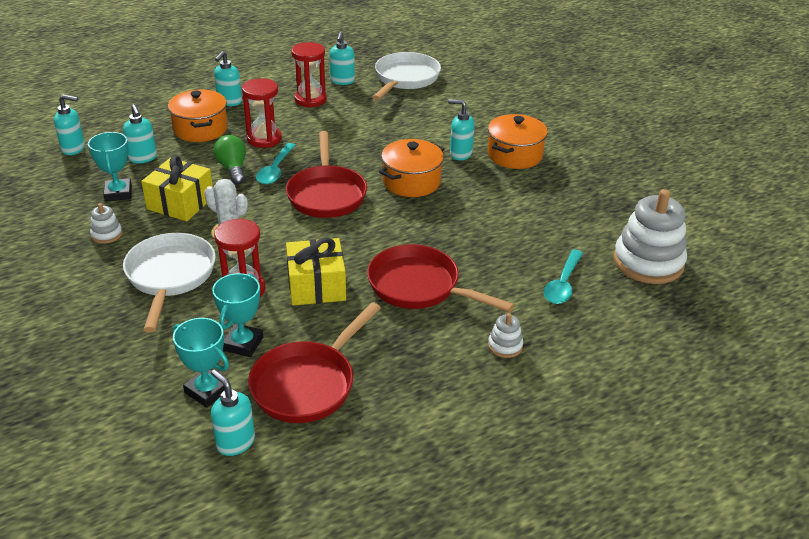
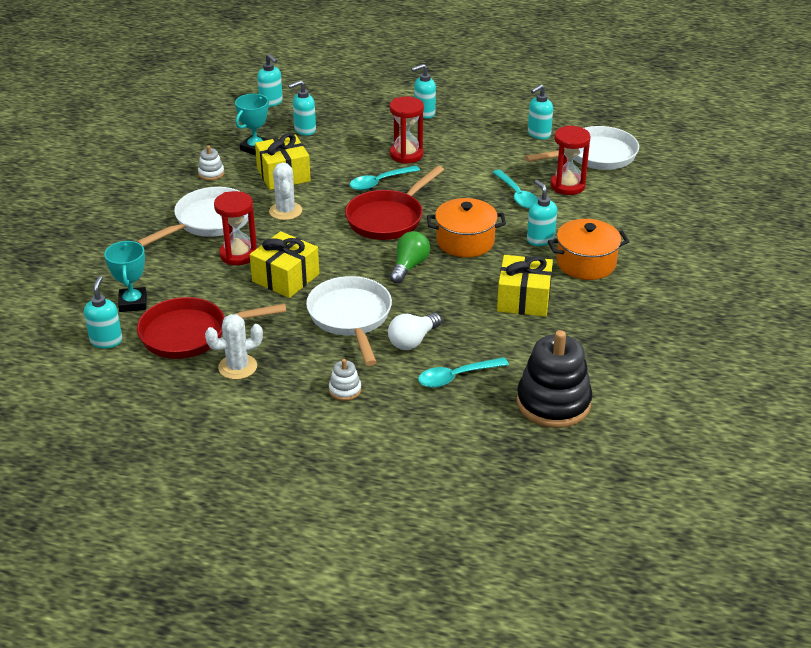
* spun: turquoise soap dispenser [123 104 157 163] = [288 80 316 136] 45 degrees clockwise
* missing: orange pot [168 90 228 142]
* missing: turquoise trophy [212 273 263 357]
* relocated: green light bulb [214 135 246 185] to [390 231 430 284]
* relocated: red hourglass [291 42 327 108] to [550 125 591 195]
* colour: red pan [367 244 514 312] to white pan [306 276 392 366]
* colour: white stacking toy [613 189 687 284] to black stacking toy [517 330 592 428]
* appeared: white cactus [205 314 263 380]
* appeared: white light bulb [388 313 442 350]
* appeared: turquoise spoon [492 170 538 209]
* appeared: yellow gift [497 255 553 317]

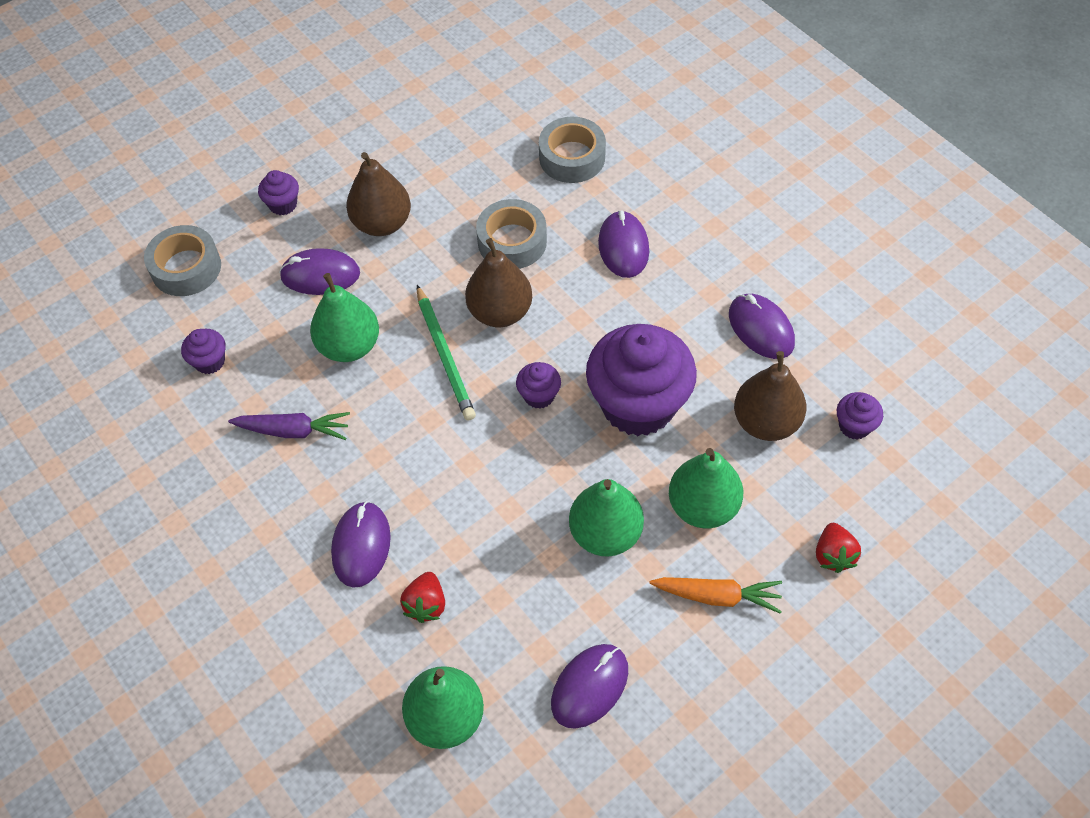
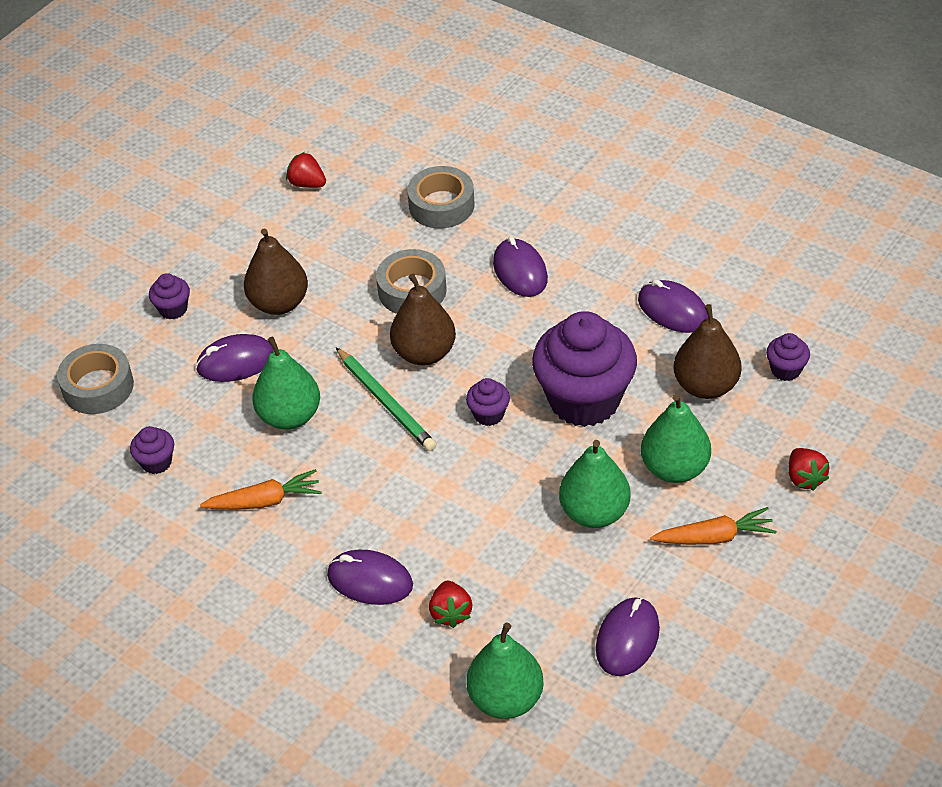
* colour: purple carrot [228 412 350 440] to orange carrot [200 469 321 510]
* spun: purple mouse [331 501 391 588] = [327 550 413 605] 60 degrees counterclockwise
* appeared: red strawberry [286 152 326 188]

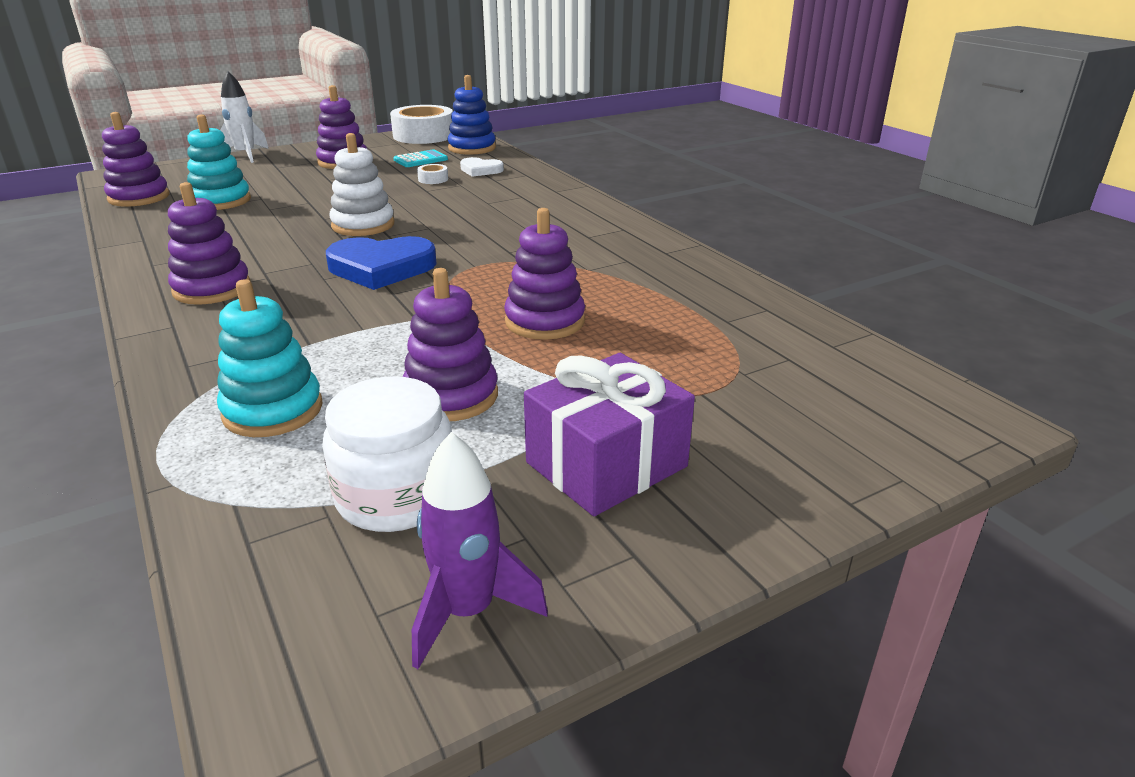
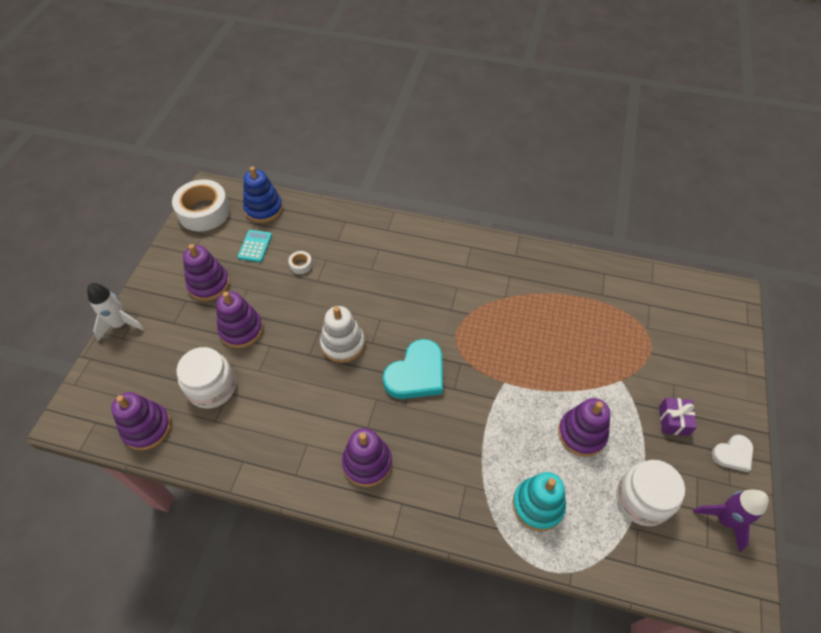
* exchanged: turquoise stacking toy [187 114 251 210] to white jar [176 347 236 409]
* colour: blue heart [326 236 437 290] to turquoise heart [383 339 443 399]
* relocated: white heart [460 157 504 177] to [712 435 753 472]
* relocated: purple stacking toy [504 208 585 340] to [216 292 263 348]
* size: purple gift [524 353 695 516] = [659 397 697 436] x0.54

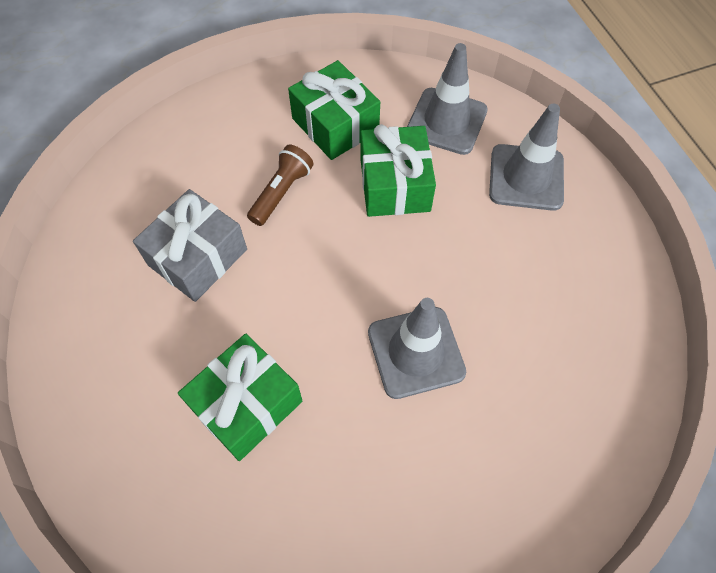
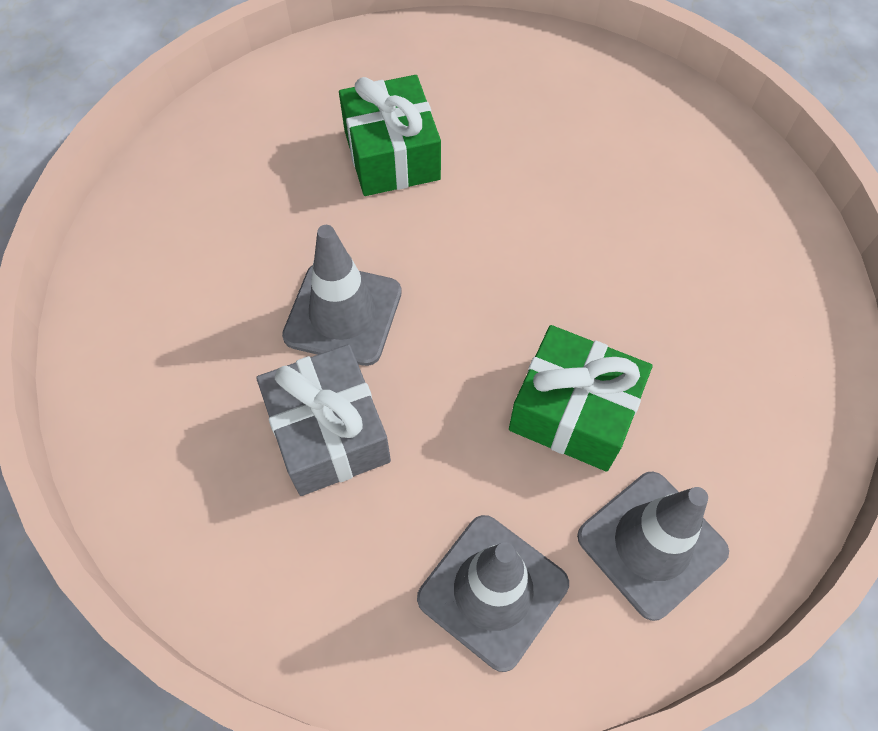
* relocated: grey gift [133 189 247 302] to [256 344 391 496]
* missing: brown flashlight [247 145 314 226]
* missing: green gift [288 60 380 160]

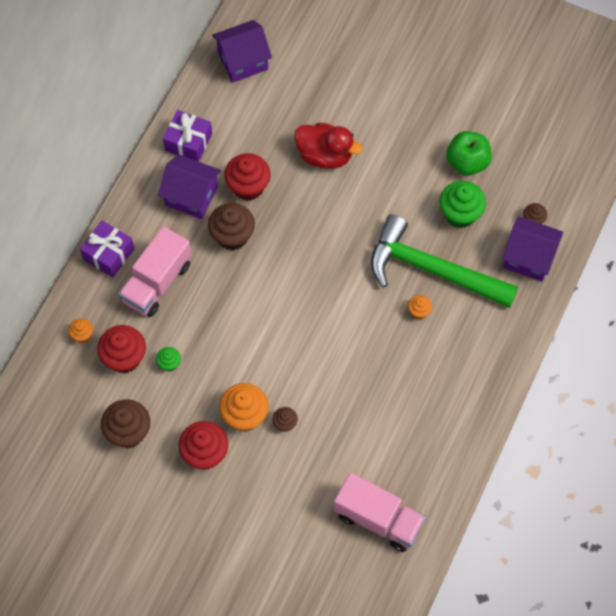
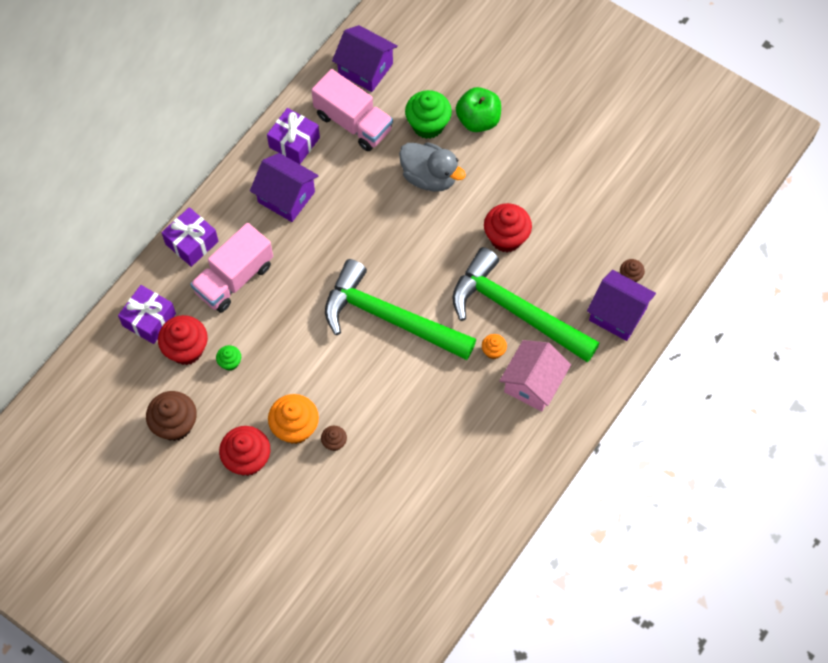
* exchanged: orange cupcake [68 318 93 343] to purple gift [118 285 176 344]
* missing: brown cupcake [208 203 255 250]
* spun: purple house [212 20 272 83] = [332 25 398 92] 45 degrees clockwise
* relocated: red cupcake [224 153 271 201] to [484 203 532 252]
* colour: red duck [294 122 363 169] to grey duck [399 142 466 192]
* relocated: pink truck [334 473 426 552] to [312 69 393 151]
* relocated: green cupcake [439 181 486 228] to [405 90 452 139]
* relocated: green apple [446 131 492 175] to [456 87 501 132]
* appeared: green hammer [325 259 476 360]
* appeared: pink house [499 340 571 411]

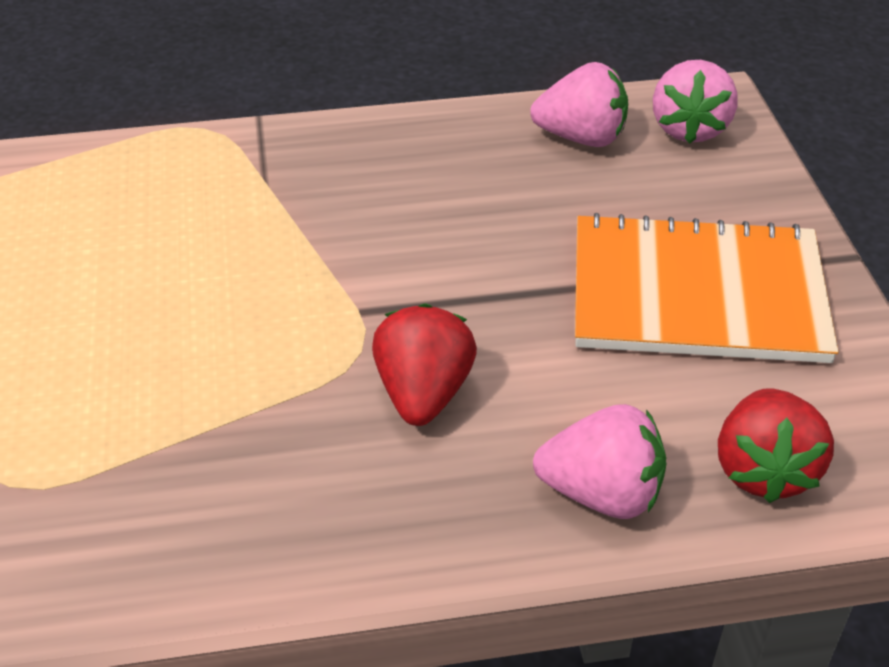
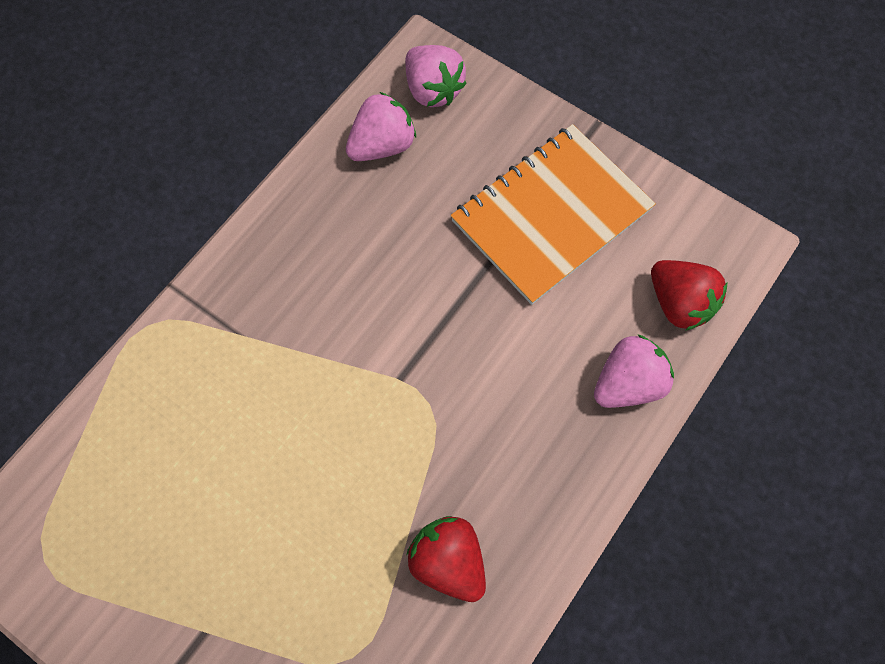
* relocated: red strawberry [372 303 477 426] to [407 516 486 602]

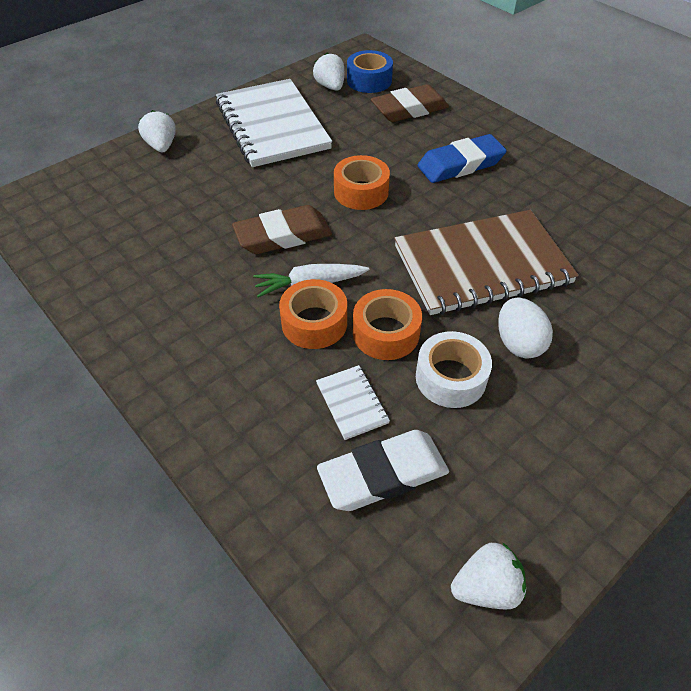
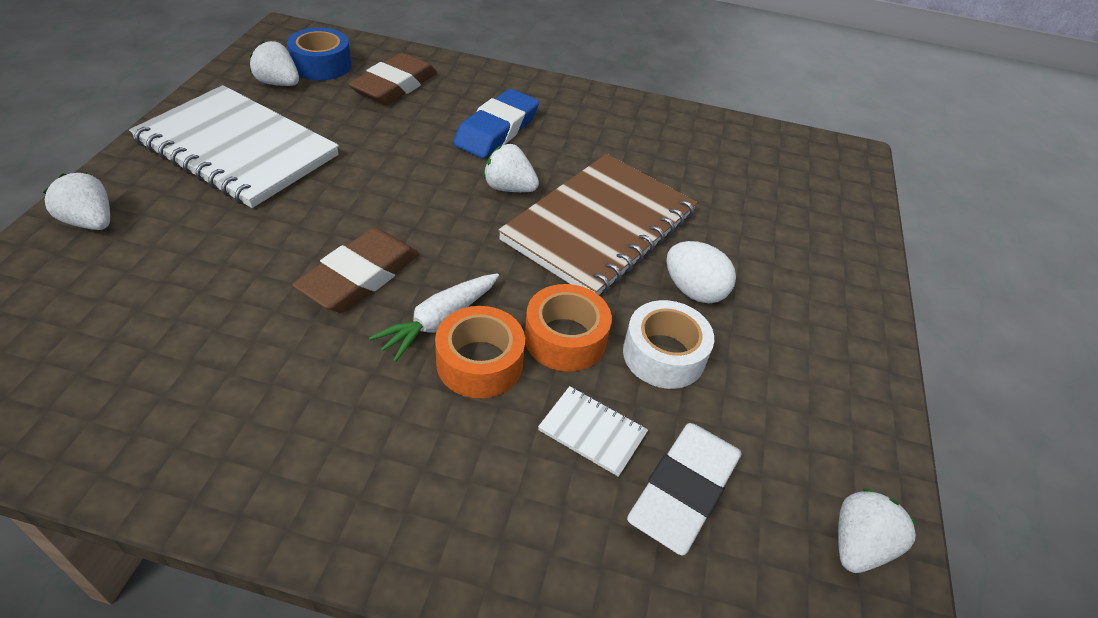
* missing: orange tape [334 155 390 210]
* appeared: white strawberry [483 144 539 192]

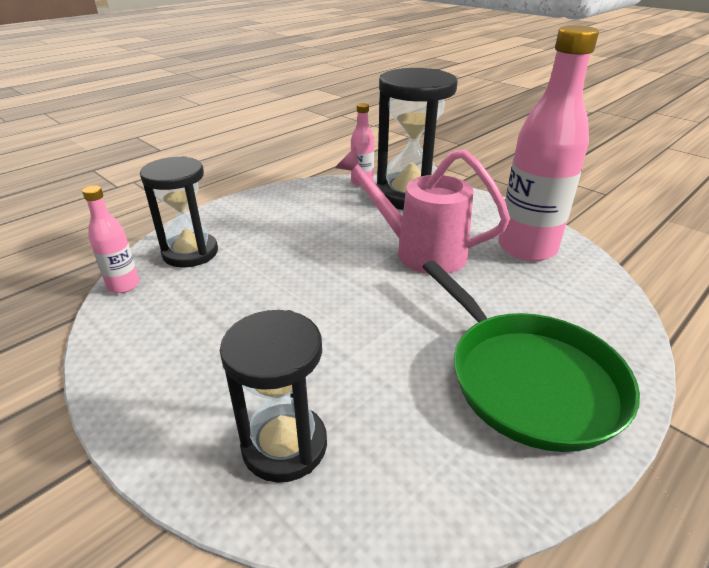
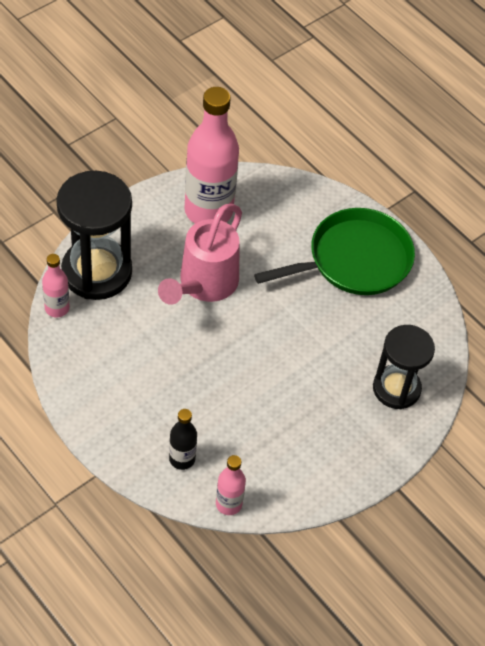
* exchanged: black hourglass [140 156 218 268] to black bottle [169 409 197 470]

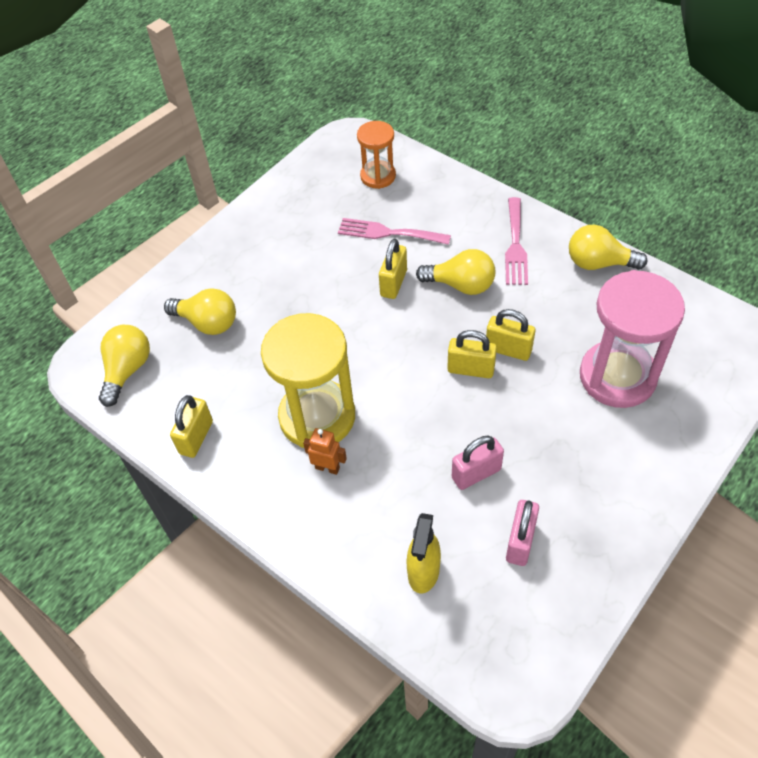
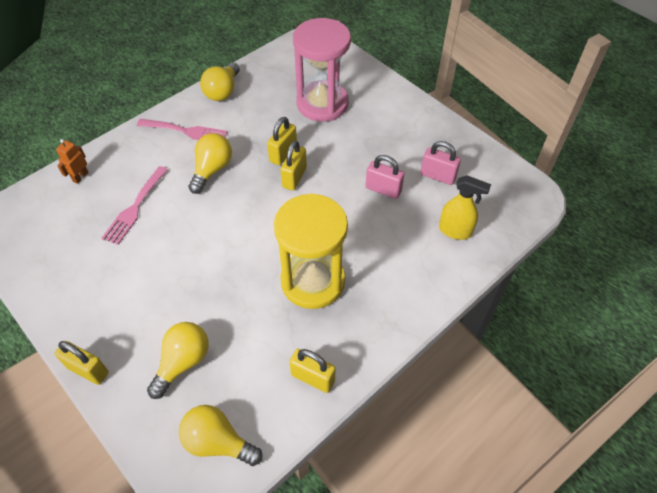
* relocated: orange robot [303 428 347 475] to [56 139 89 184]
* missing: orange hourglass [357 121 396 189]
* relocated: yellow padlock [379 239 407 299] to [55 341 109 385]
* spun: pink padlock [452 436 504 490] = [365 155 404 199] 45 degrees counterclockwise

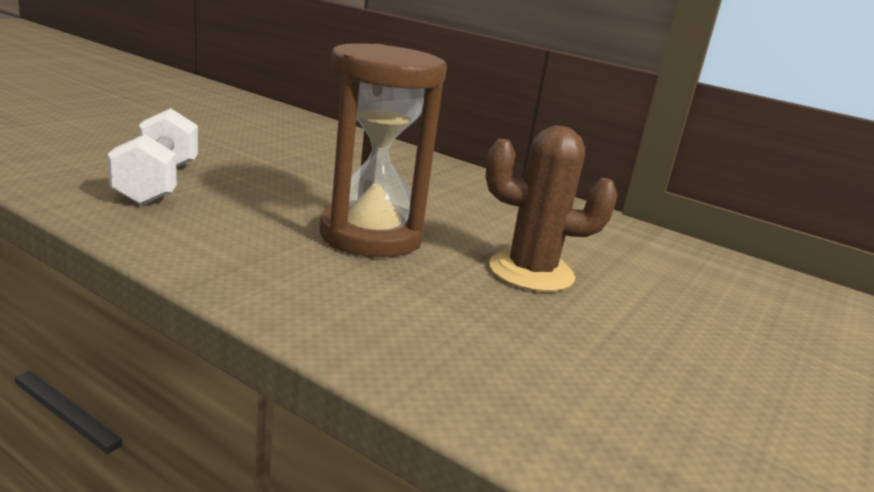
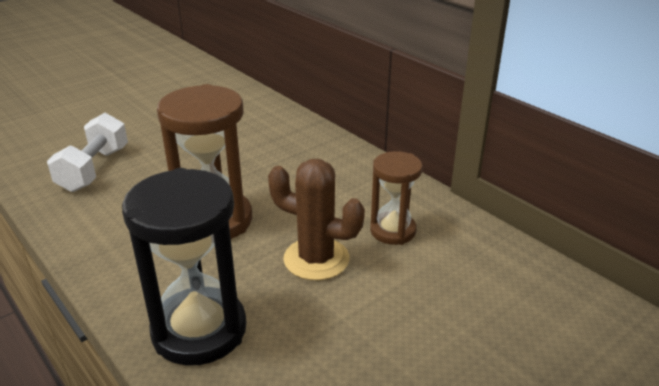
* appeared: black hourglass [122 168 246 366]
* appeared: brown hourglass [370 151 422 245]

